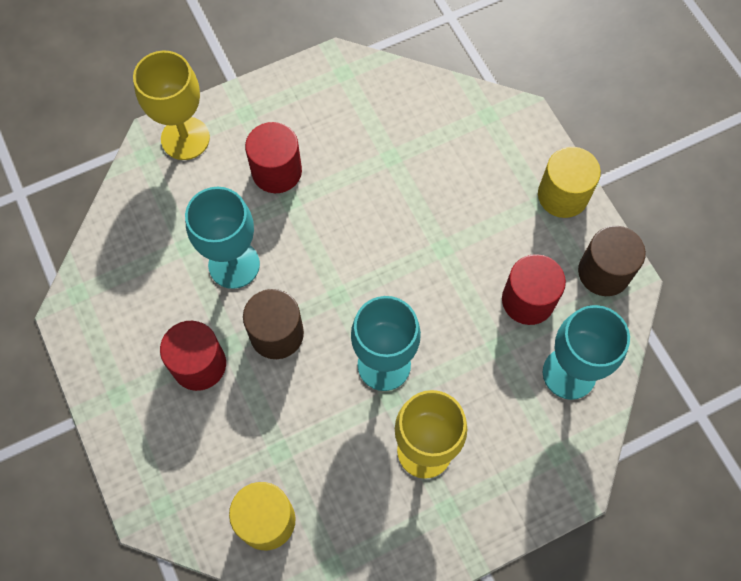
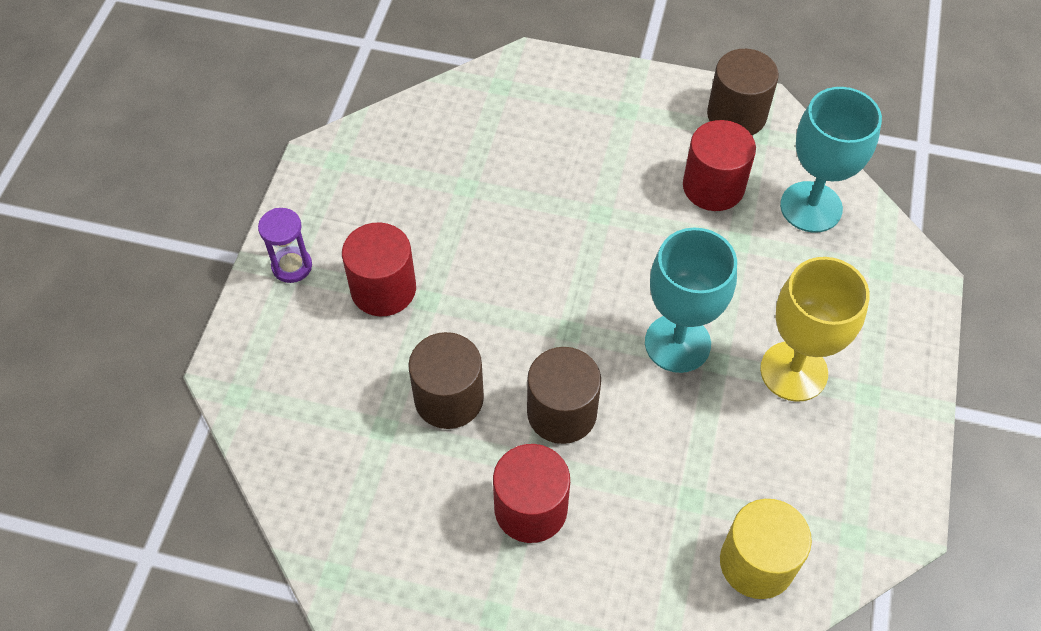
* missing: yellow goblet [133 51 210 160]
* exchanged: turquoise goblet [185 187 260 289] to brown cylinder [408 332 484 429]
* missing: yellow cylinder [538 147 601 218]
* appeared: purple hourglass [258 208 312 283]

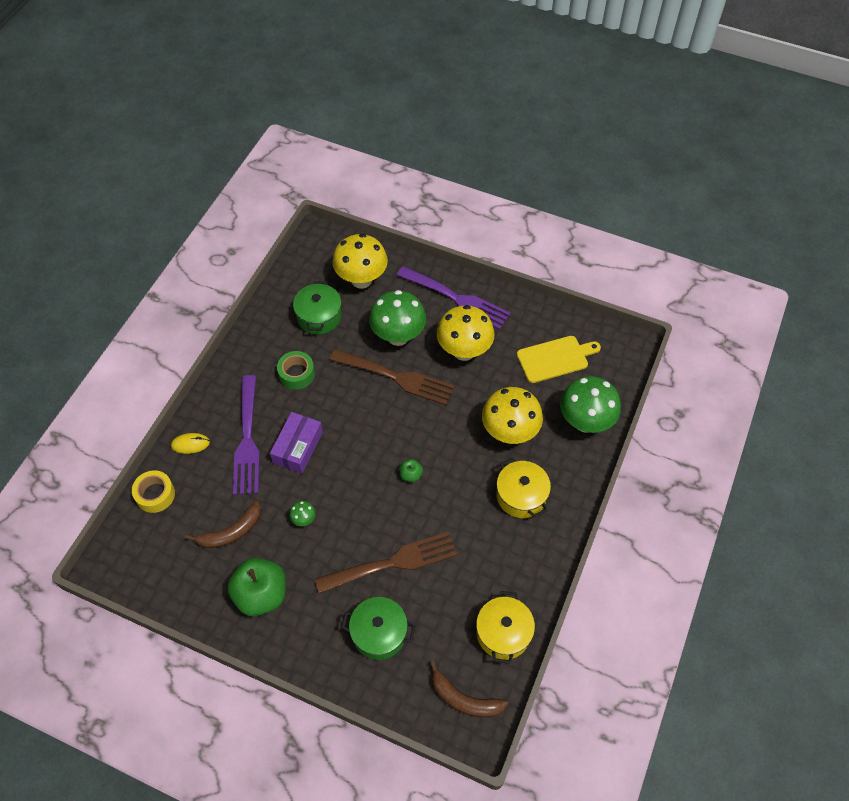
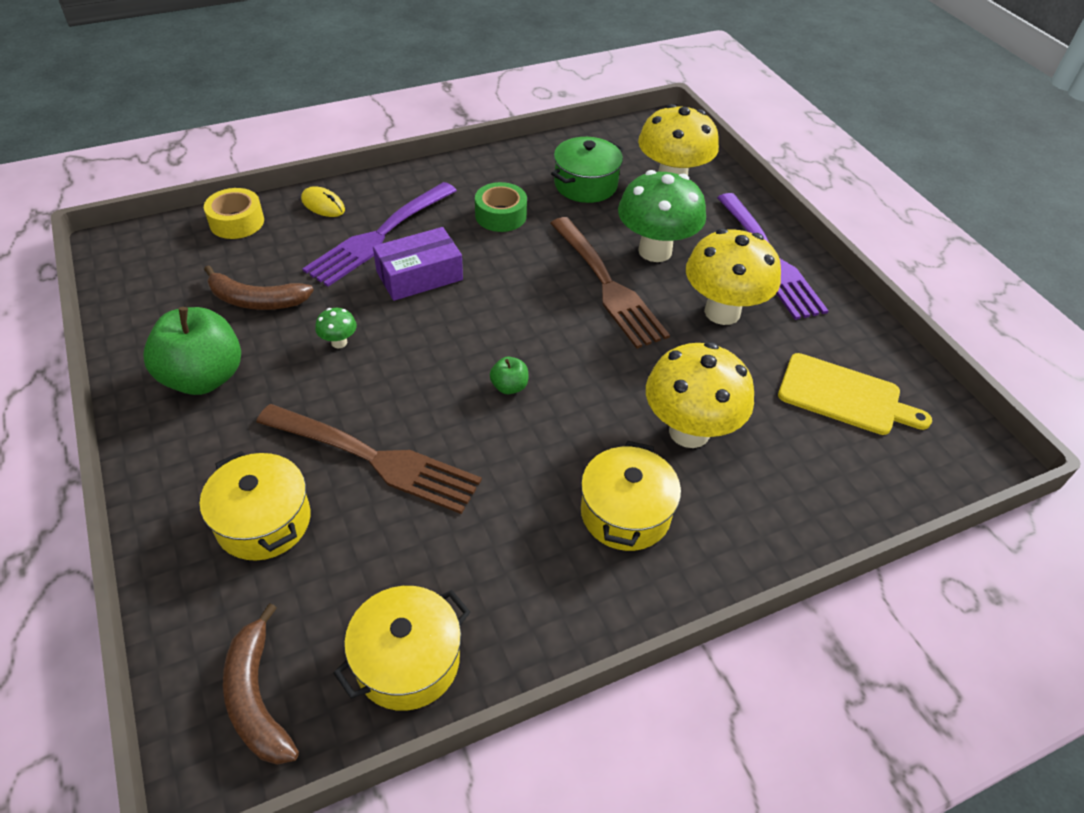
* colour: green pot [341 597 416 660] to yellow pot [200 451 311 561]
* missing: green mushroom [560 376 621 433]

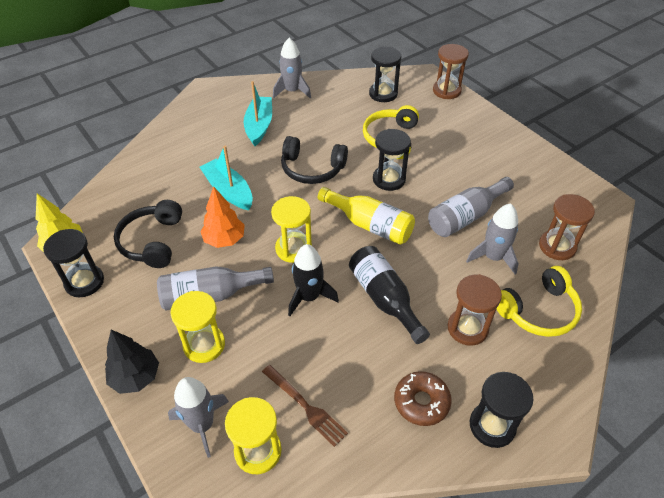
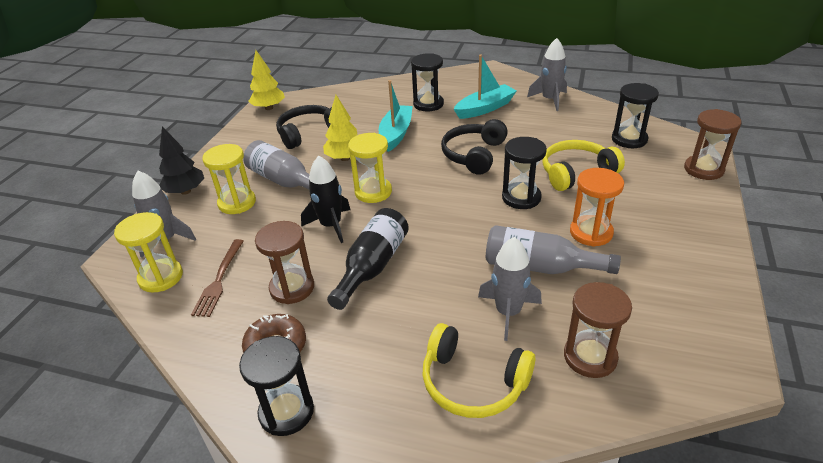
* relocated: black hourglass [43 229 104 297] to [411 53 444 112]
* colour: orange tree [200 186 245 248] to yellow tree [323 95 358 161]
* spun: black headphones [281 136 348 184] = [441 119 508 175] 45 degrees clockwise
* missing: yellow bottle [318 187 415 245]
* relocated: brown hourglass [448 274 502 346] to [255 221 314 304]
* appeared: orange hourglass [570 168 624 247]

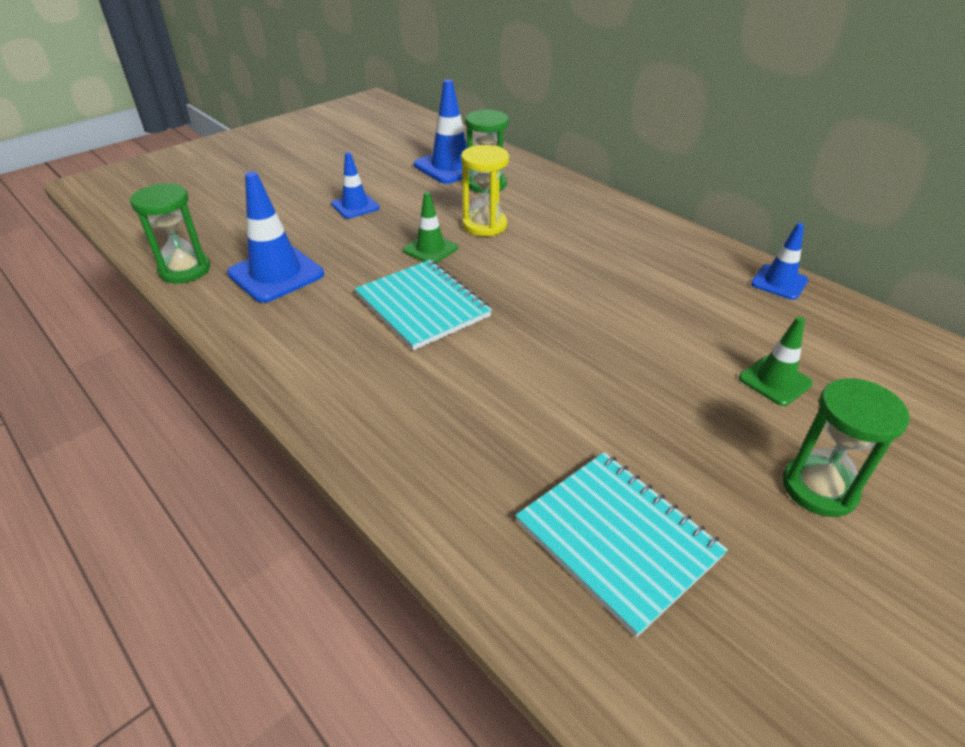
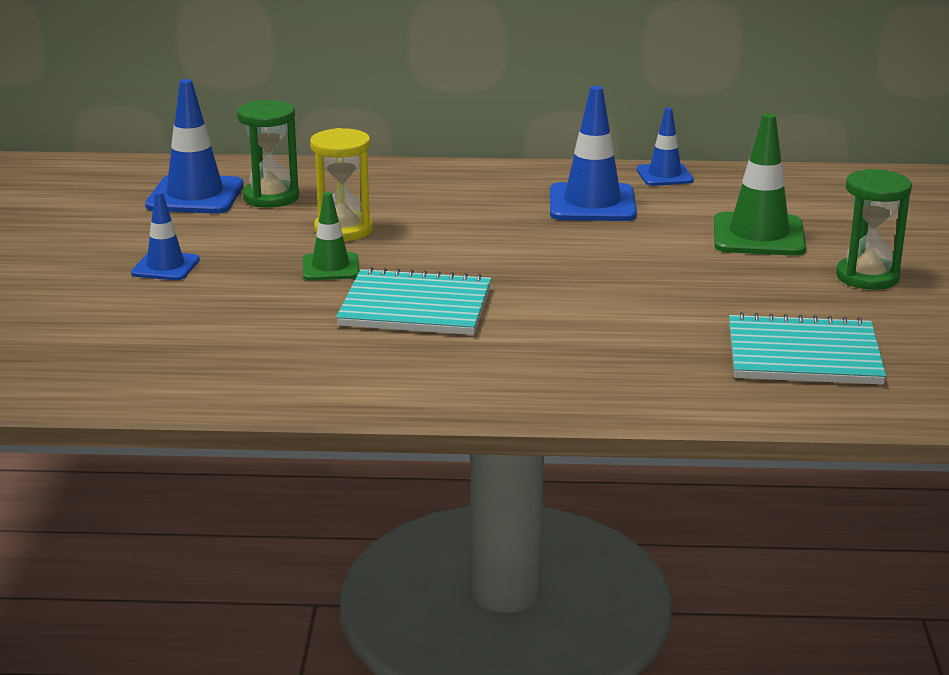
* missing: green hourglass [130 183 210 283]
* relocated: blue traffic cone [227 171 324 303] to [550 86 637 221]
* size: green traffic cone [739 317 813 406] = [714 113 806 256] x1.66

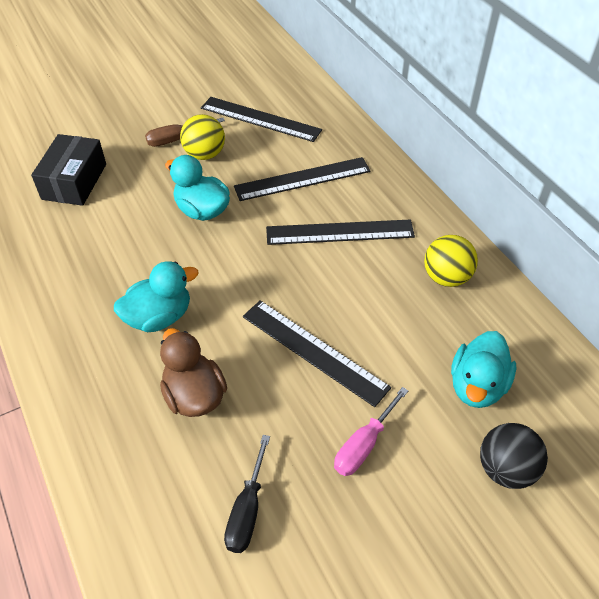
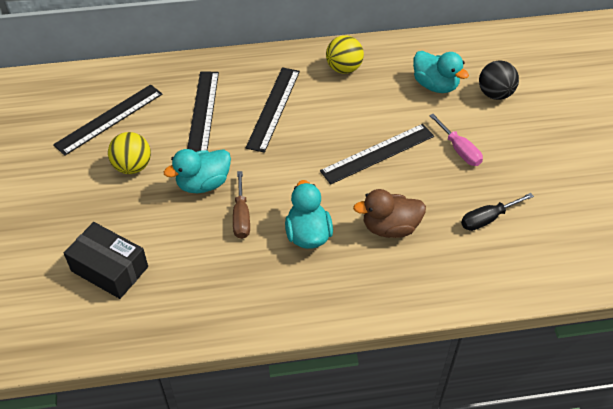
* relocated: brown screwdriver [145 118 225 147] to [233 171 250 239]
* spun: black screwdriver [224 435 270 553] = [461 193 534 231] 120 degrees clockwise

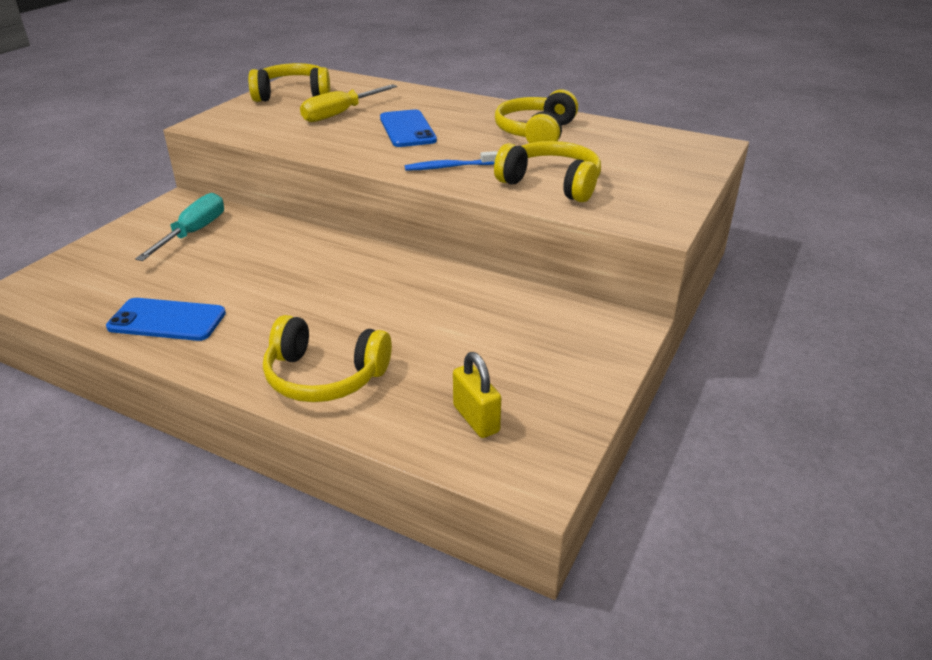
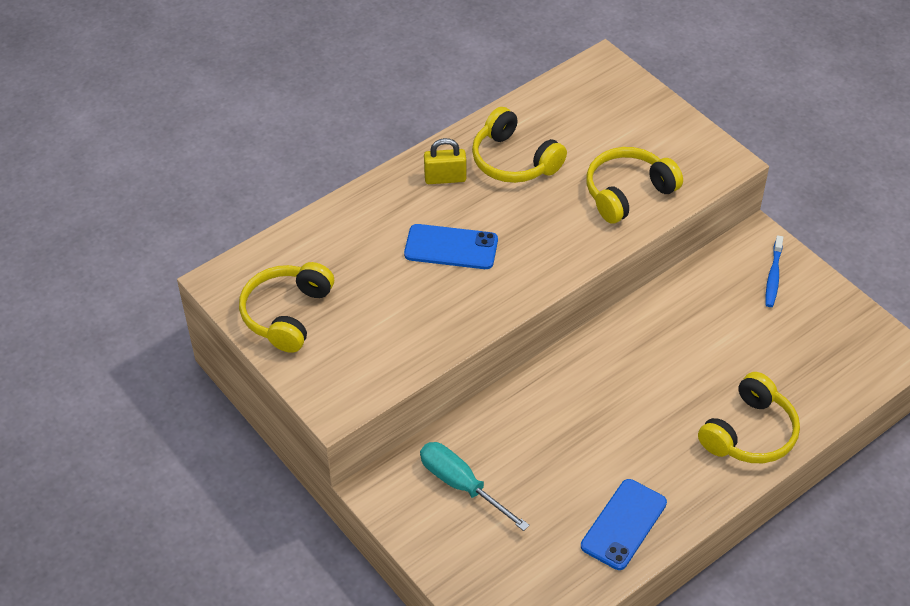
* missing: yellow screwdriver [300 84 397 122]
* relocated: blue toothbrush [405 151 498 171] to [766 235 783 307]
* relocated: yellow padlock [453 352 501 438] to [424 138 466 184]

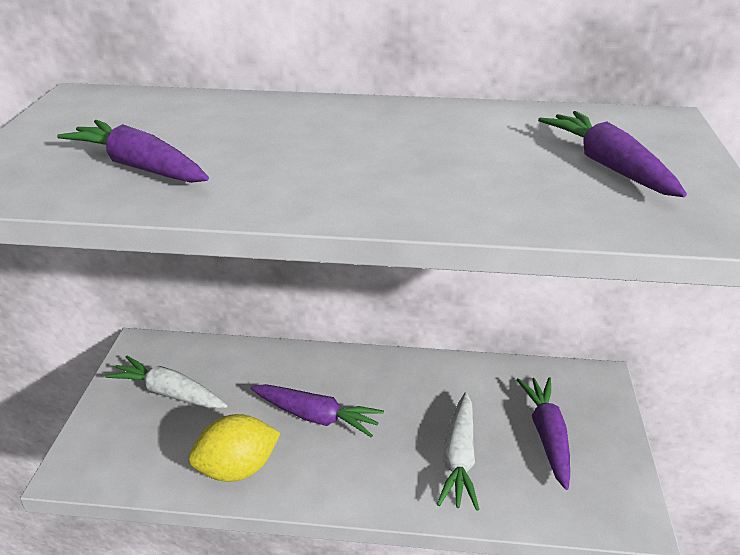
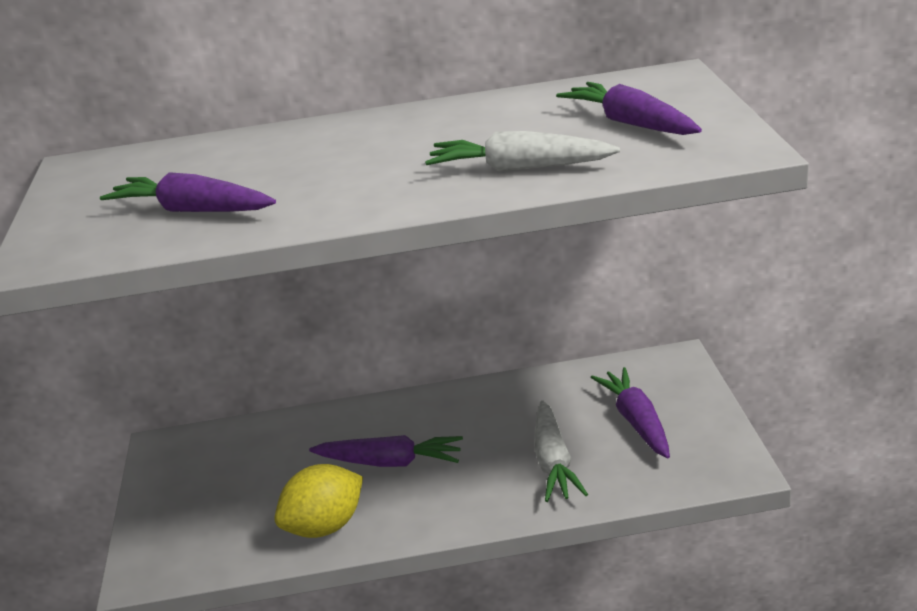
* relocated: white carrot [105 356 227 409] to [425 131 620 171]

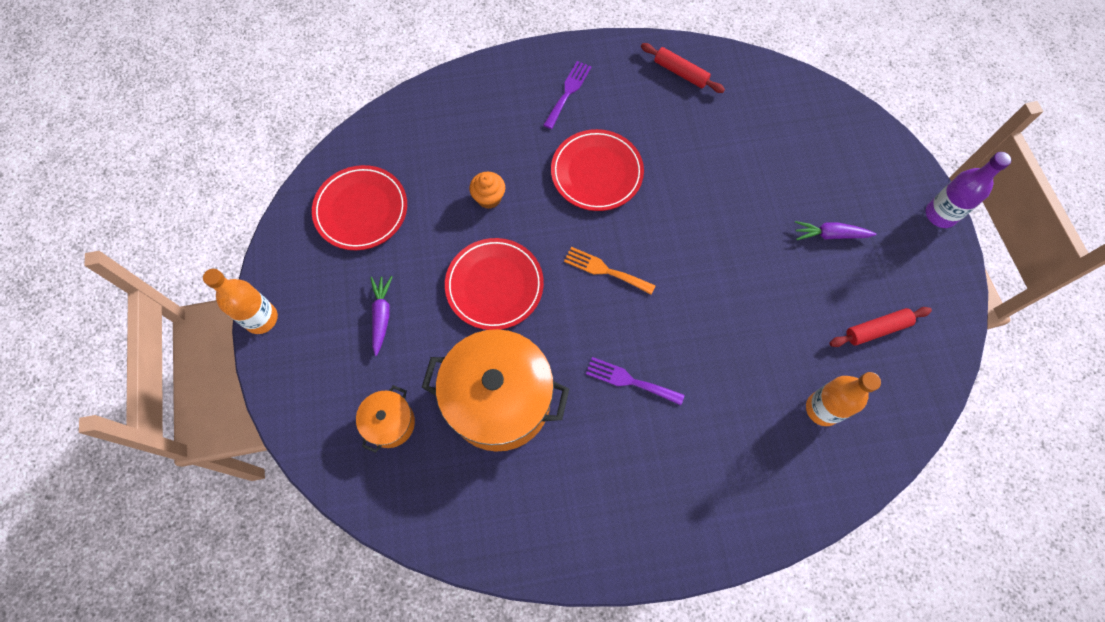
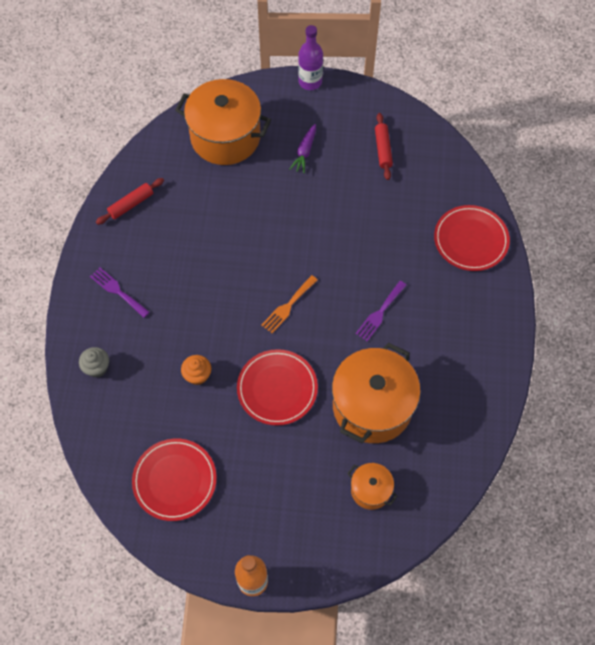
* missing: purple carrot [370 276 392 356]
* relocated: red plate [551 129 644 211] to [434 205 510 271]
* missing: orange bottle [806 372 881 426]
* appeared: grey cupcake [79 347 109 377]
* appeared: orange pot [175 79 271 165]

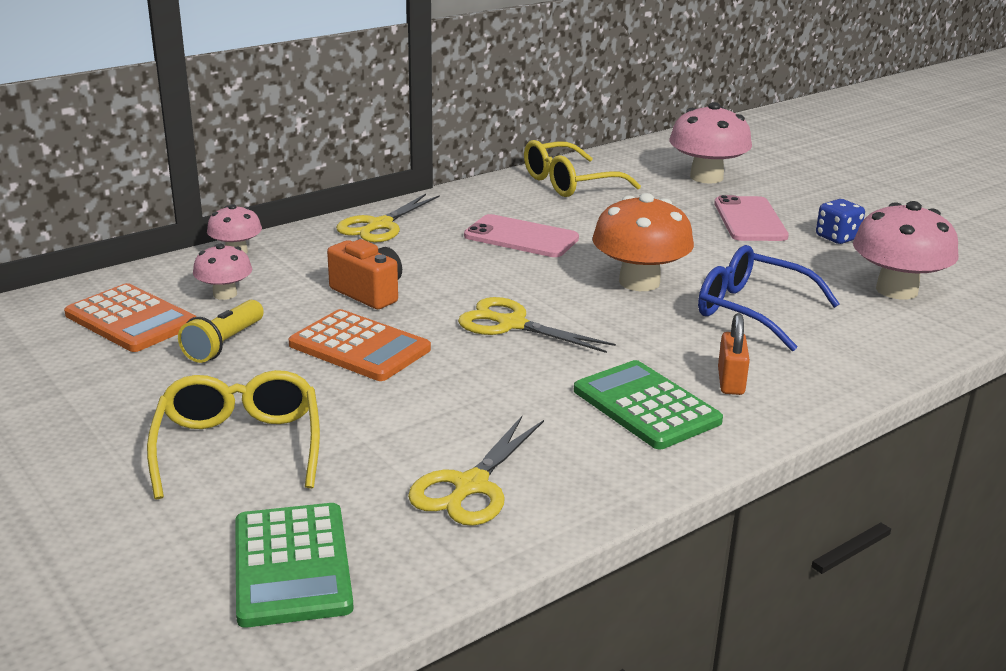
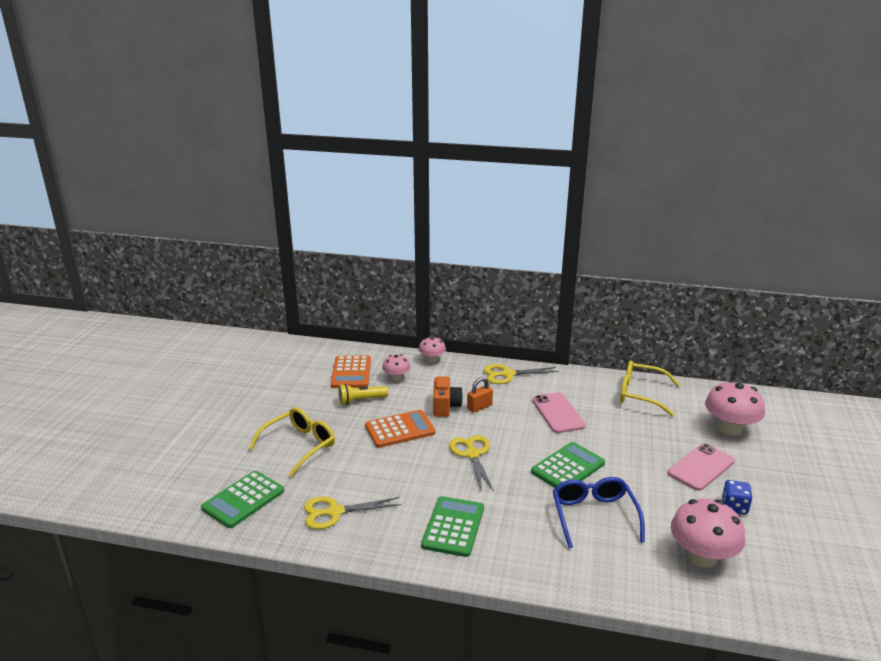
* spun: orange calculator [289 309 431 381] = [365 410 436 448] 105 degrees counterclockwise
* exchanged: orange mushroom [592 193 694 291] to green calculator [531 442 605 488]
* relocated: orange padlock [718 313 750 395] to [467 377 493 413]

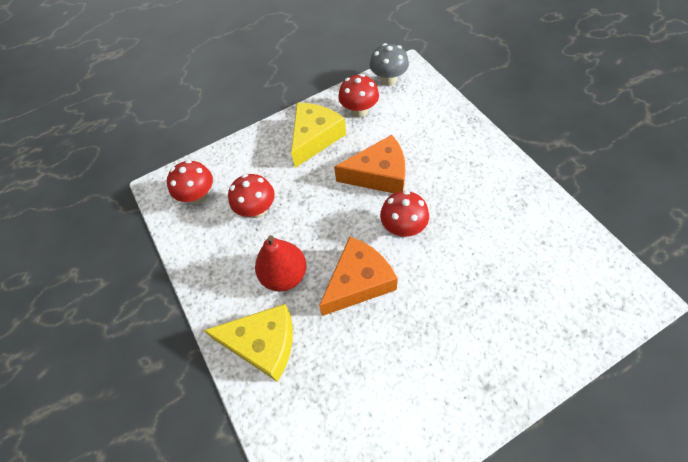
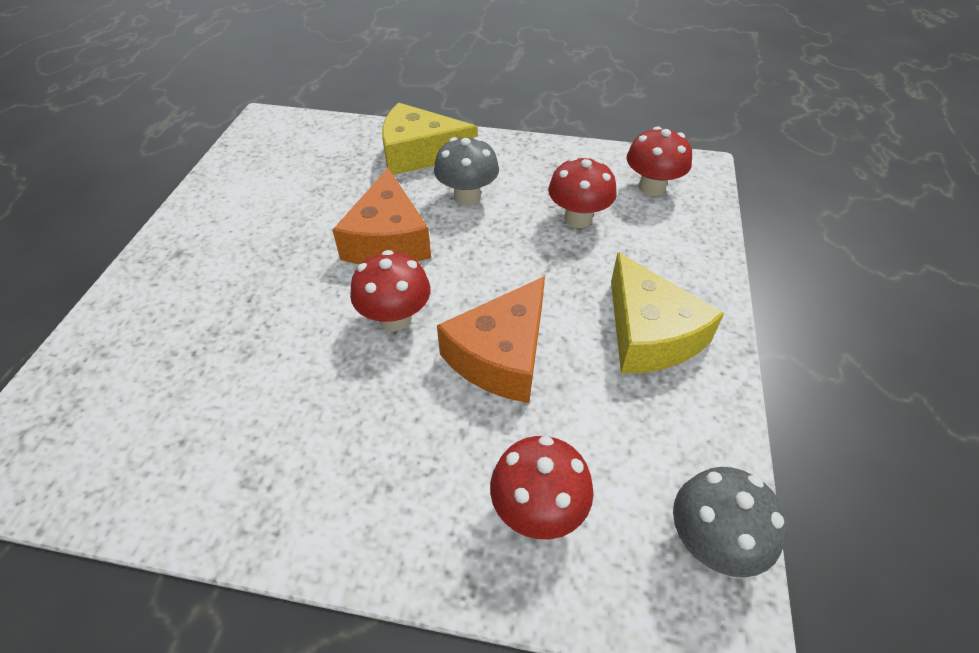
* spun: yellow cheese [203 304 293 382] = [382 103 478 175] 45 degrees clockwise
* exchanged: red pear [255 235 307 292] to grey mushroom [434 137 499 206]
* relocated: red mushroom [338 74 379 118] to [490 436 594 539]

